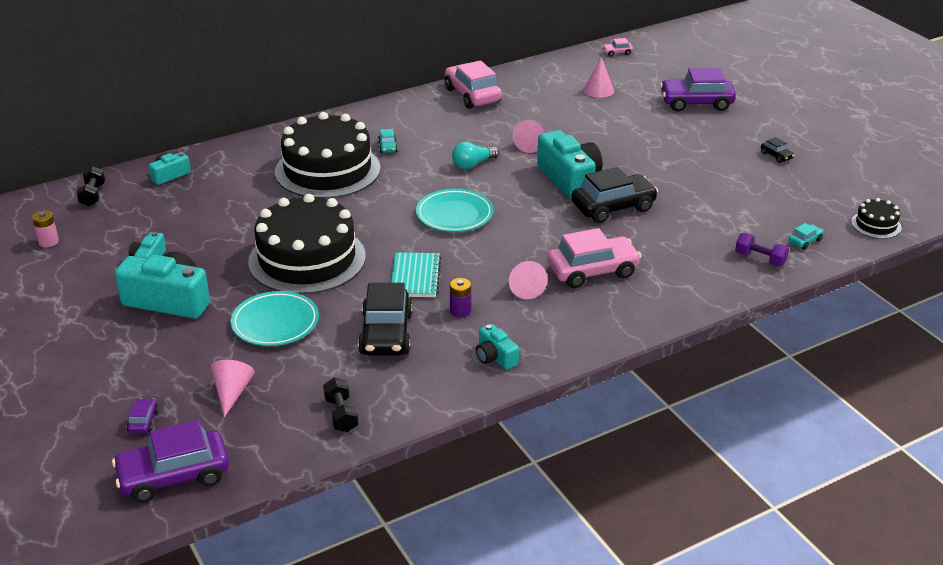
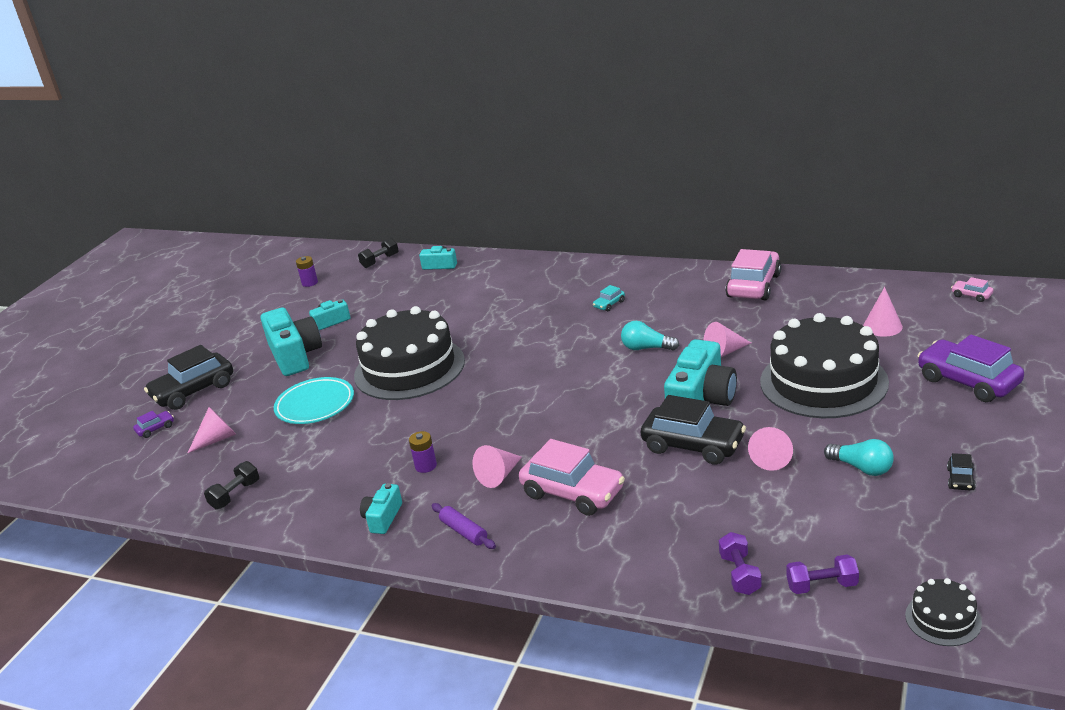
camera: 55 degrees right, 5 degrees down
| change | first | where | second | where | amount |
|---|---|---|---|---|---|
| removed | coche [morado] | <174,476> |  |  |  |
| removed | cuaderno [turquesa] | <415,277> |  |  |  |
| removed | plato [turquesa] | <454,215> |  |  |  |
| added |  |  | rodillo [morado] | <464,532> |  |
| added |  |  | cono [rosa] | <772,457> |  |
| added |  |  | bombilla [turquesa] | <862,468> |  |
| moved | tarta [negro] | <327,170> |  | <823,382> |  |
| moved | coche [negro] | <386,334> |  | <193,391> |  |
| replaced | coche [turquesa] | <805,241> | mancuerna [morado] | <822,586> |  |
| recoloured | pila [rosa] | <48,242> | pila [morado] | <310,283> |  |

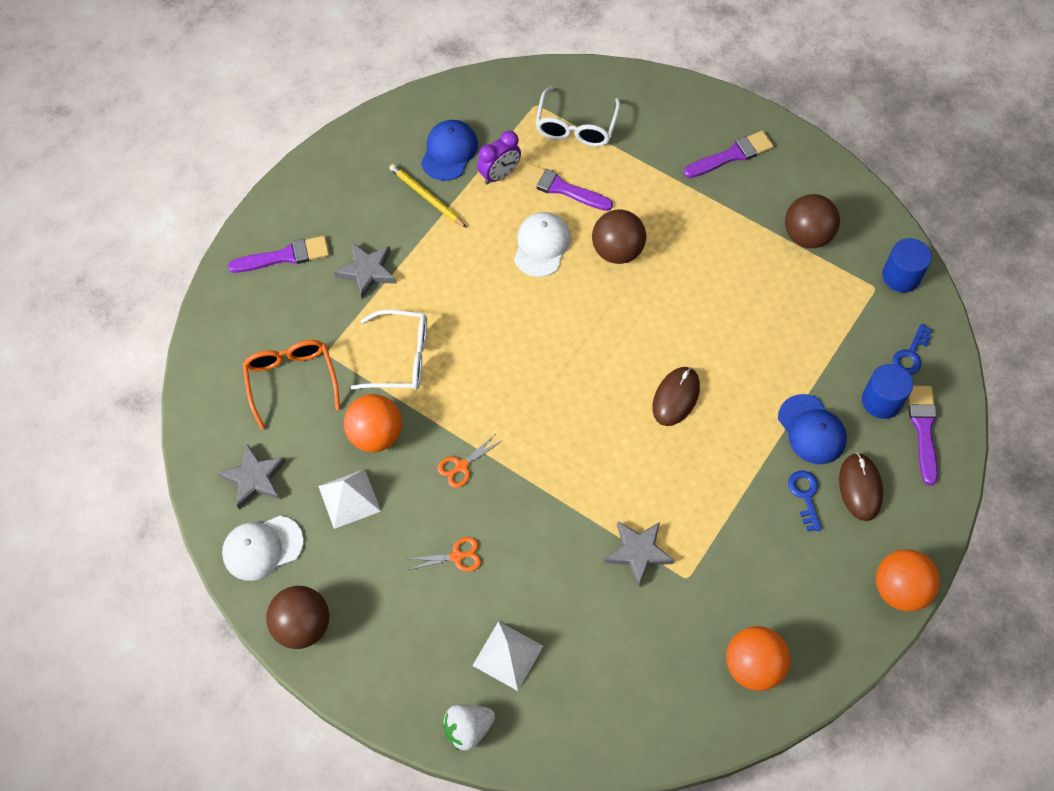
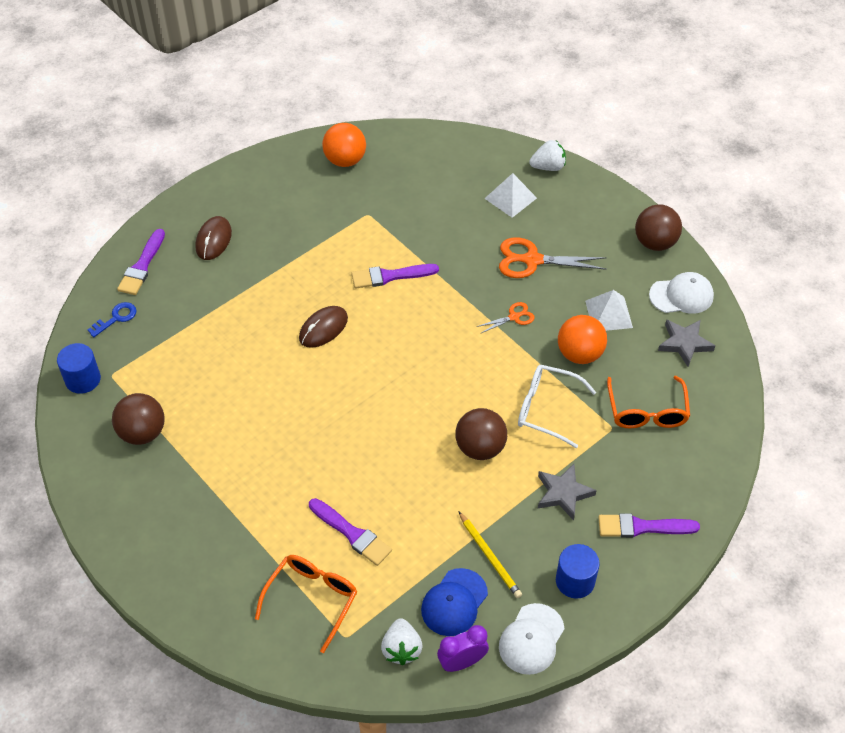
camera: 165 degrees left, 10 degrees down
| change | first | where | second | where | amount |
|---|---|---|---|---|---|
| removed | estrella [gris] | <638,552> |  |  |  |
| removed | gorra [azul] | <811,429> |  |  |  |
| removed | llave [azul] | <805,496> |  |  |  |
| removed | pelota [naranja] | <899,589> |  |  |  |
| added |  |  | fresa [blanco] | <401,649> |  |
| moved | despertador [morado] | <499,175> |  | <462,662> |  |
| moved | gorra [blanco] | <541,245> |  | <531,639> |  |
| moved | pelota [marrón] | <617,251> |  | <480,448> |  |
| moved | pincel [morado] | <731,155> |  | <390,276> |  |
| moved | cilindro [azul] | <881,401> |  | <575,581> |  |
| recoloured | gafas [blanco] | <576,127> | gafas [naranja] | <312,599> |  |
| resized | tijeras [naranja] | <456,556> |  | <532,260> | x1.88 |

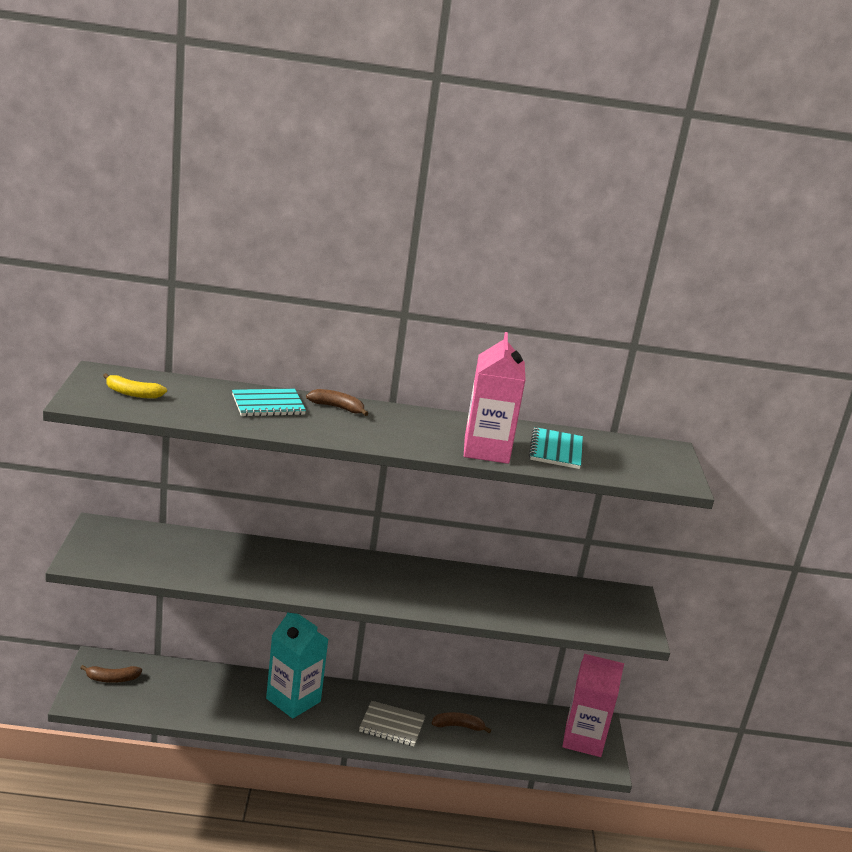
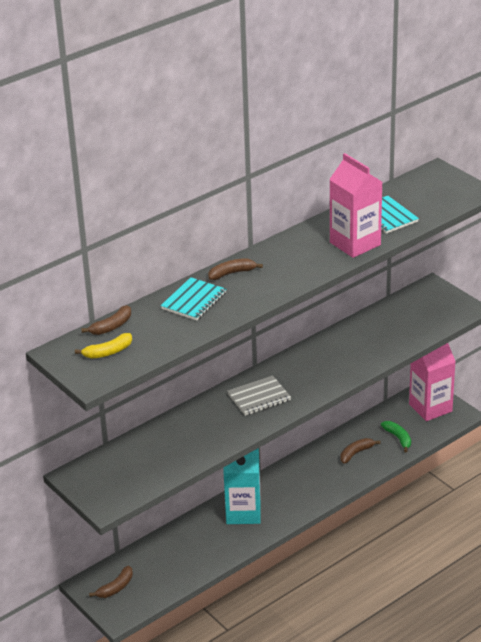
camera: 35 degrees left, 10 degrees up
| change | first | where | second | where | amount |
|---|---|---|---|---|---|
| added |  |  | plátano [marrón] | <112,326> |  |
| added |  |  | plátano [verde] | <398,438> |  |
| moved | cuaderno [gris] | <392,725> |  | <259,397> |  |

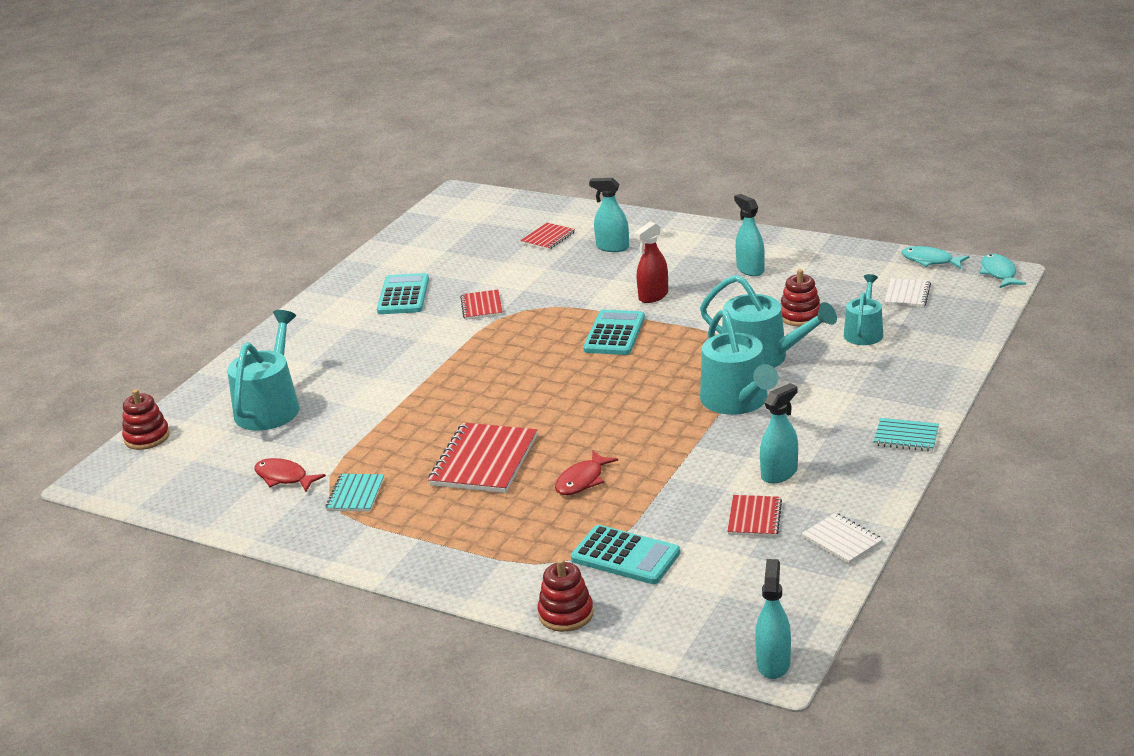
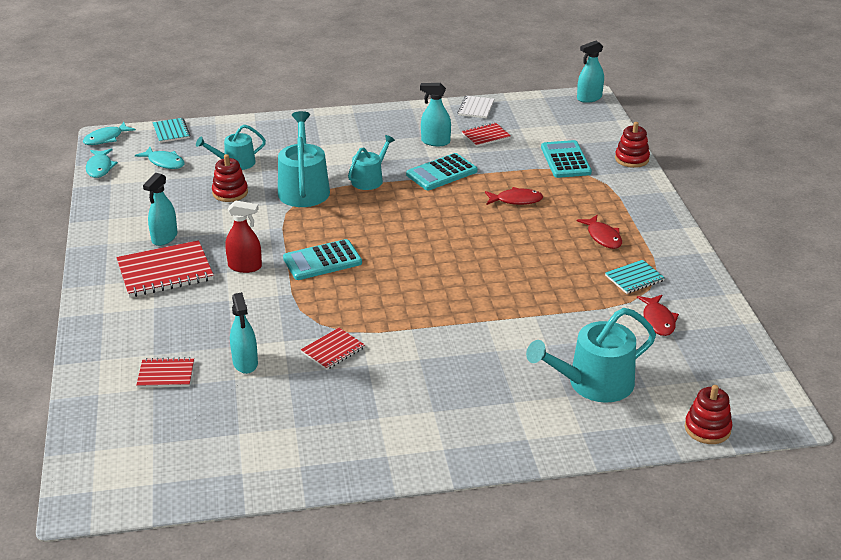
camera: 130 degrees left, 5 degrees up
| change | first | where | second | where | amount |
|---|---|---|---|---|---|
| added |  |  | pez [rojo] | <603,237> |  |
| moved | calculadora [turquesa] | <403,295> |  | <441,173> |  |
| moved | cuaderno [rojo] | <484,461> |  | <165,271> |  |
| moved | pulverizador [turquesa] | <612,247> |  | <245,363> |  |
| moved | cuaderno [turquesa] | <906,437> |  | <171,131> |  |
| replaced | cuaderno [blanco] | <907,294> | pez [turquesa] | <164,162> |  |
| resized | regadera [turquesa] | <737,401> |  | <370,179> | x0.61 |

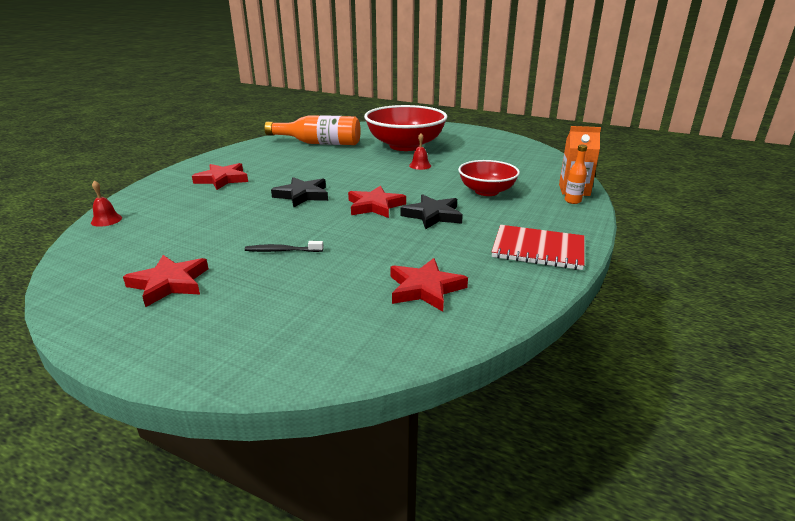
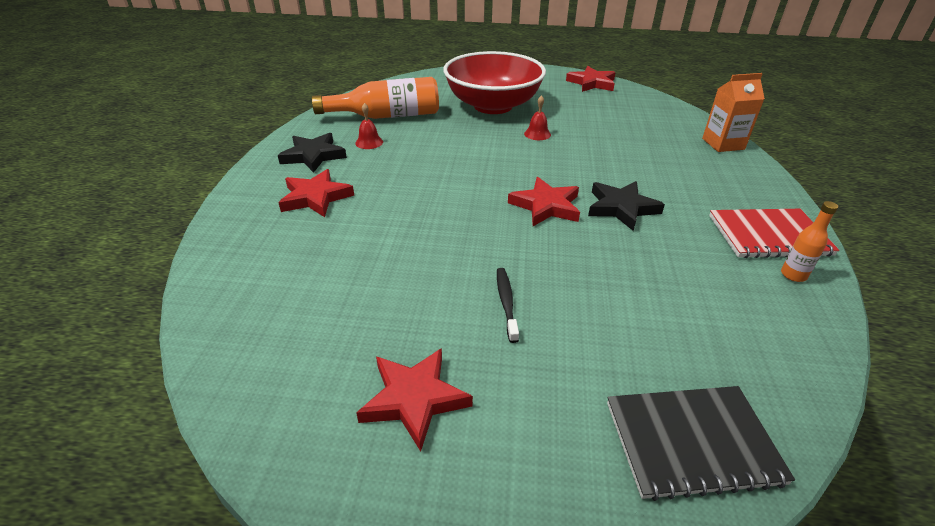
camera: 20 degrees left, 10 degrees up
| change | first | where | second | where | amount |
|---|---|---|---|---|---|
| removed | cuenco [rojo] | <486,191> |  |  |  |
| added |  |  | cuaderno [negro] | <692,442> |  |
| moved | campana [rojo] | <106,220> |  | <369,142> |  |
| moved | estrella [negro] | <302,195> |  | <313,156> |  |
| moved | estrella [rojo] | <425,288> |  | <592,83> |  |
| moved | botella [naranja] | <572,201> |  | <793,275> |  |
| turned | cepillo de dientes [negro] | <282,251> |  | <506,303> | 105 degrees clockwise |

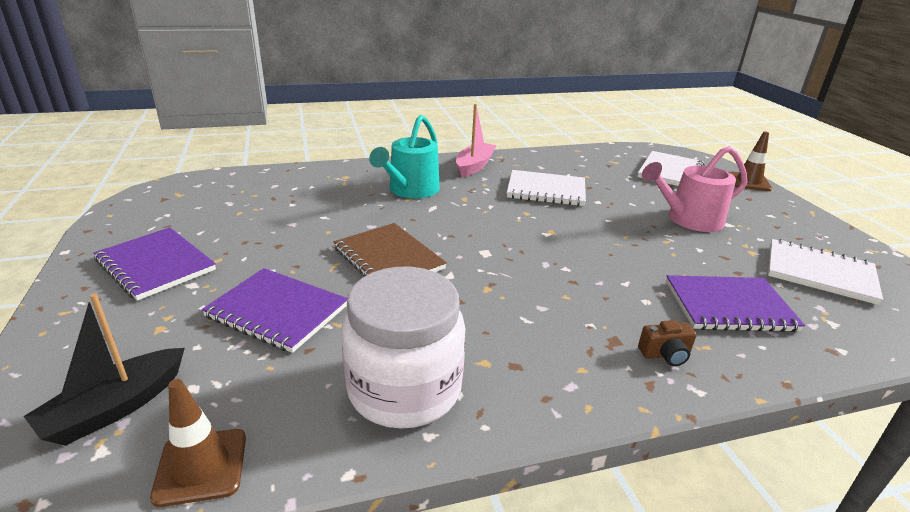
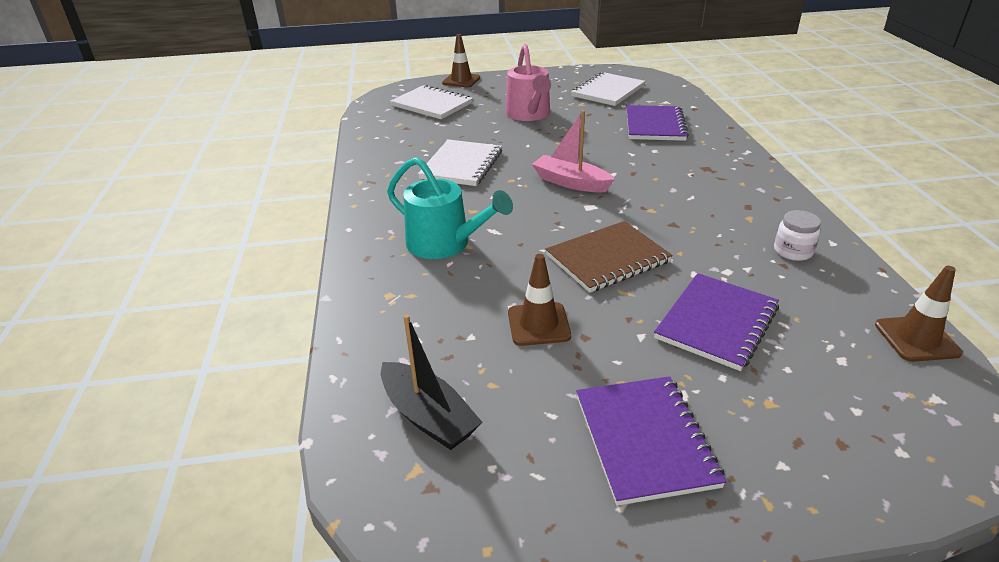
camera: 80 degrees left, 5 degrees up
| change | first | where | second | where | amount |
|---|---|---|---|---|---|
| removed | cámara [marrón] | <665,354> |  |  |  |
| added |  |  | cono de tráfico [marrón] | <538,324> |  |
| moved | barco [negro] | <115,407> |  | <428,416> |  |
| moved | barco [rosa] | <474,166> |  | <571,182> |  |
| turned | cuaderno [morado] | <156,265> |  | <644,440> | 60 degrees counterclockwise |
| resized | tarro [blanco] | <404,389> |  | <793,251> | x0.44 |

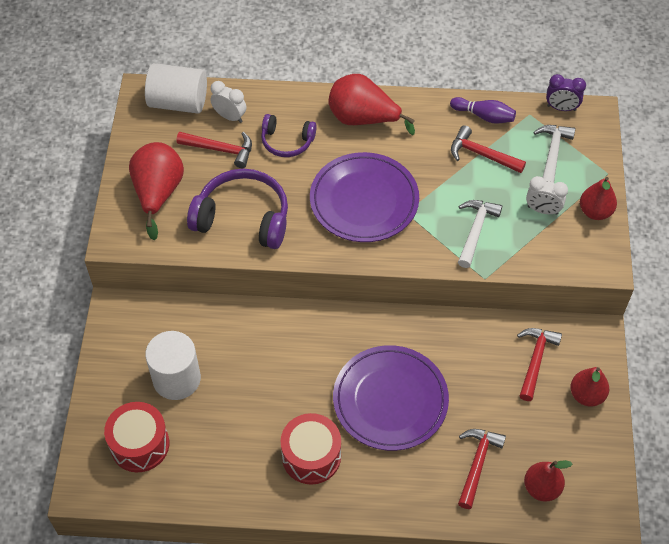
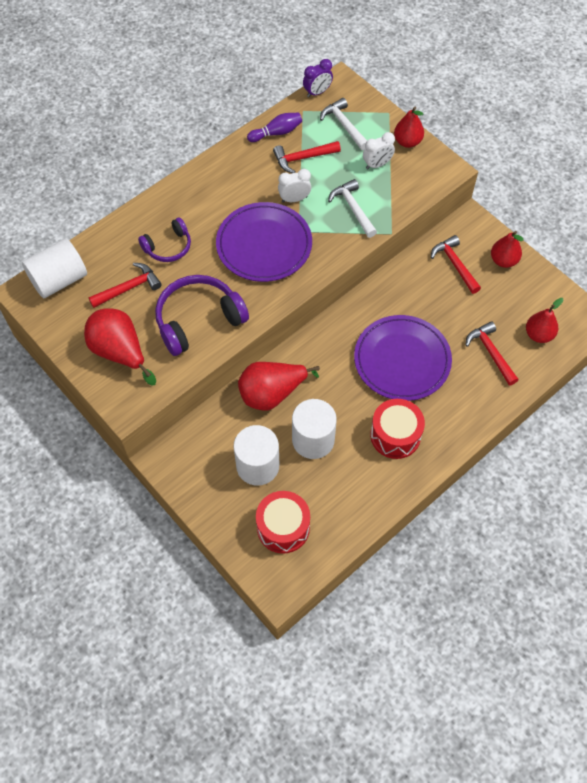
camera: 45 degrees left, 5 degrees up
| change | first | where | second | where | amount |
|---|---|---|---|---|---|
| added |  |  | cilindro [blanco] | <313,440> |  |
| moved | despertador [blanco] | <230,116> |  | <294,199> |  |
| moved | pera [rojo] | <363,119> |  | <272,393> |  |

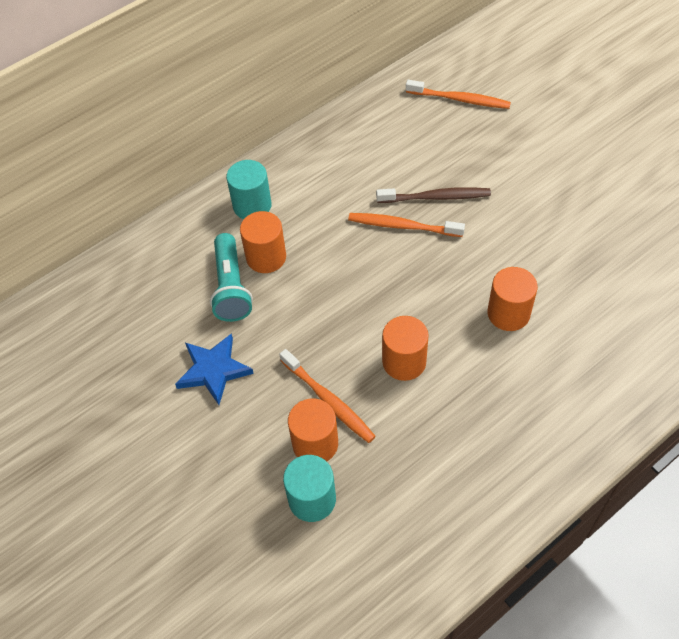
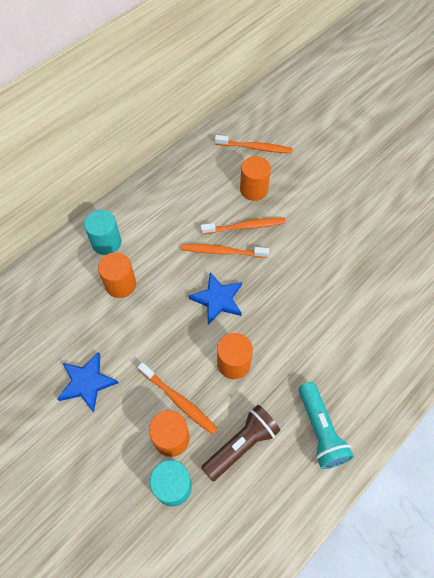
camera: 10 degrees left, 5 degrees up
| change | first | where | second | where | amount |
|---|---|---|---|---|---|
| added |  |  | estrella [azul] | <217,299> |  |
| added |  |  | lámpara de mano [marrón] | <241,444> |  |
| moved | lámpara de mano [turquesa] | <231,287> |  | <320,431> |  |
| moved | cilindro [naranja] | <508,313> |  | <253,190> |  |
| recoloured | cepillo de dientes [marrón] | <436,197> | cepillo de dientes [naranja] | <245,227> |  |

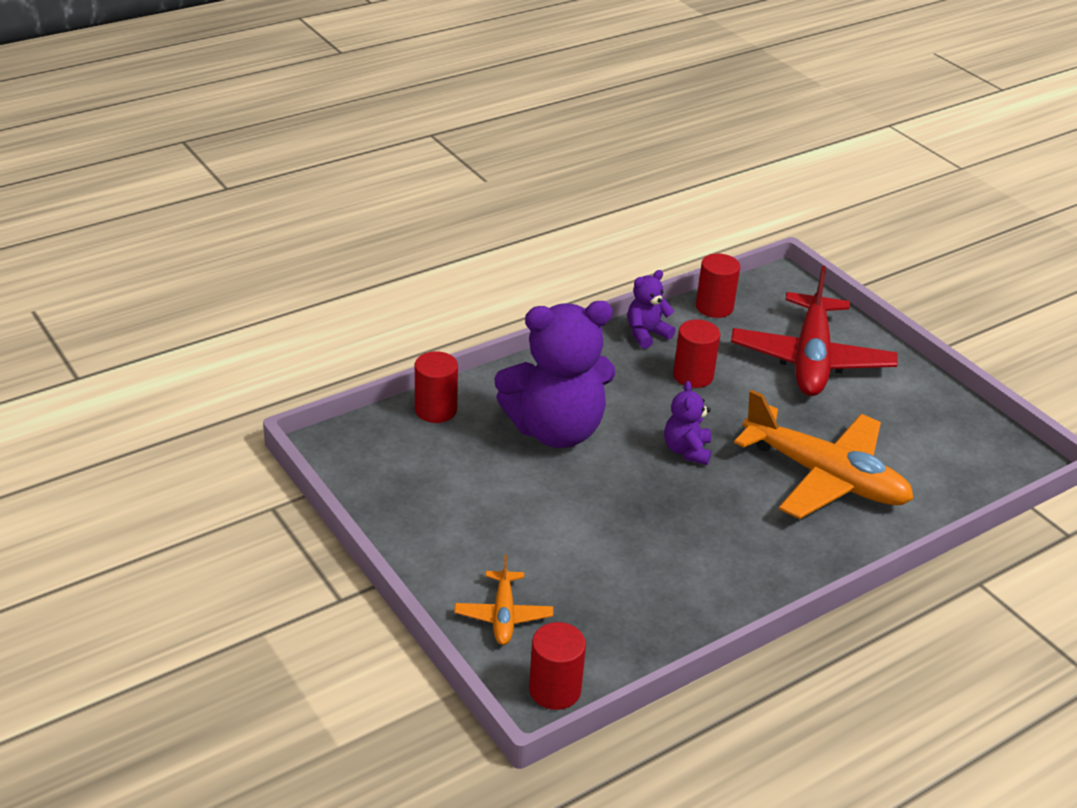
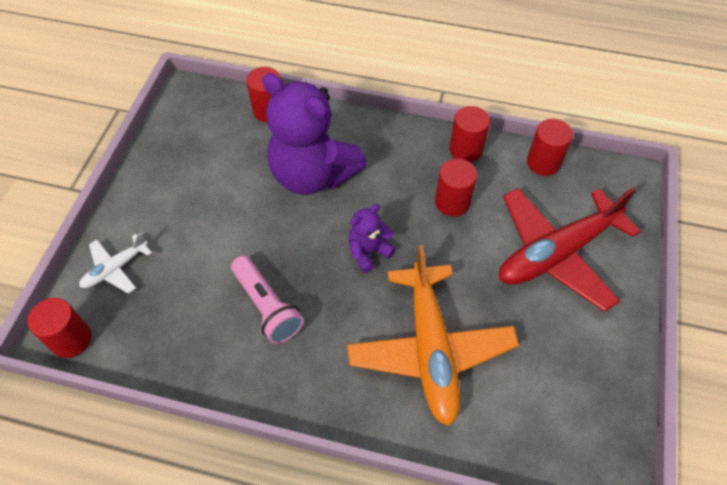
camera: 50 degrees right, 20 degrees up
| change | first | where | second | where | amount |
|---|---|---|---|---|---|
| added |  |  | lámpara de mano [rosa] | <267,306> |  |
| replaced | osito [morado] | <646,334> | cilindro [rojo] | <465,150> |  |
| recoloured | avión [naranja] | <503,615> | avión [blanco] | <115,269> |  |

